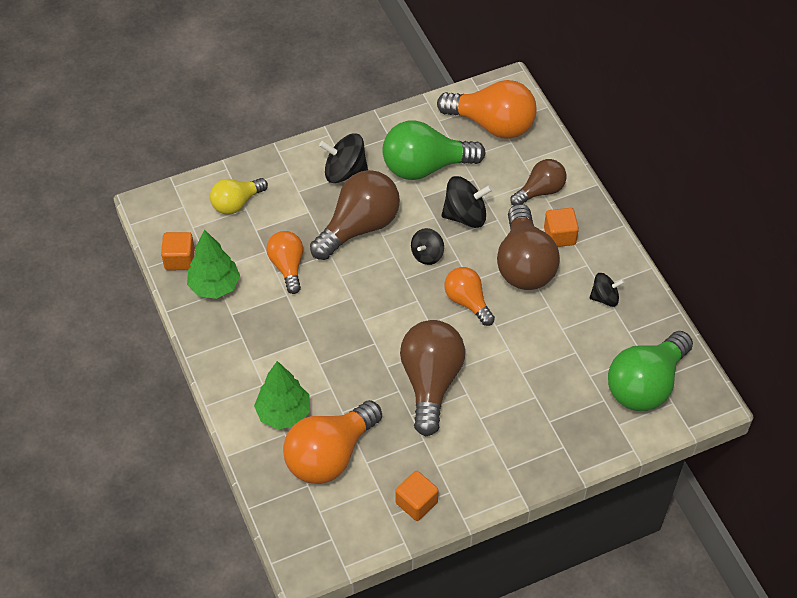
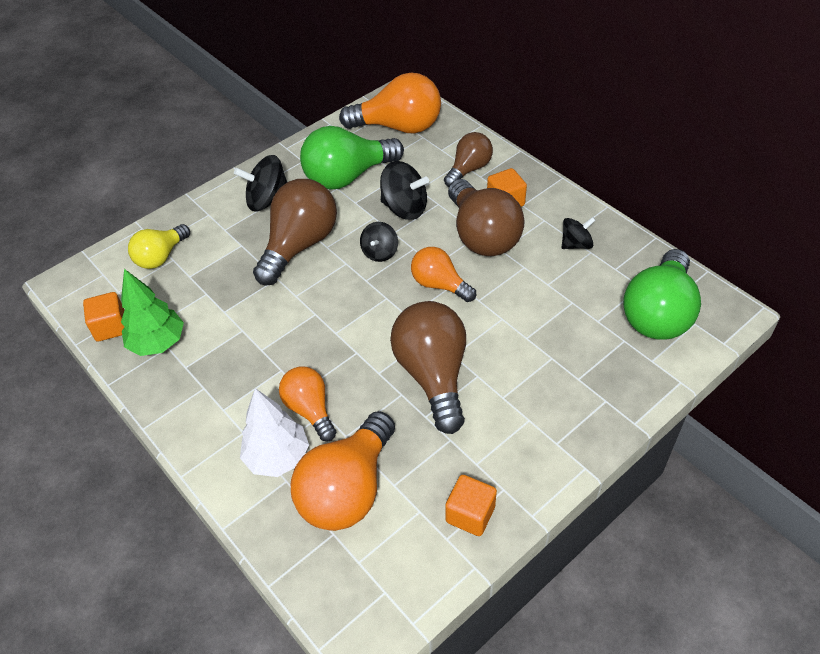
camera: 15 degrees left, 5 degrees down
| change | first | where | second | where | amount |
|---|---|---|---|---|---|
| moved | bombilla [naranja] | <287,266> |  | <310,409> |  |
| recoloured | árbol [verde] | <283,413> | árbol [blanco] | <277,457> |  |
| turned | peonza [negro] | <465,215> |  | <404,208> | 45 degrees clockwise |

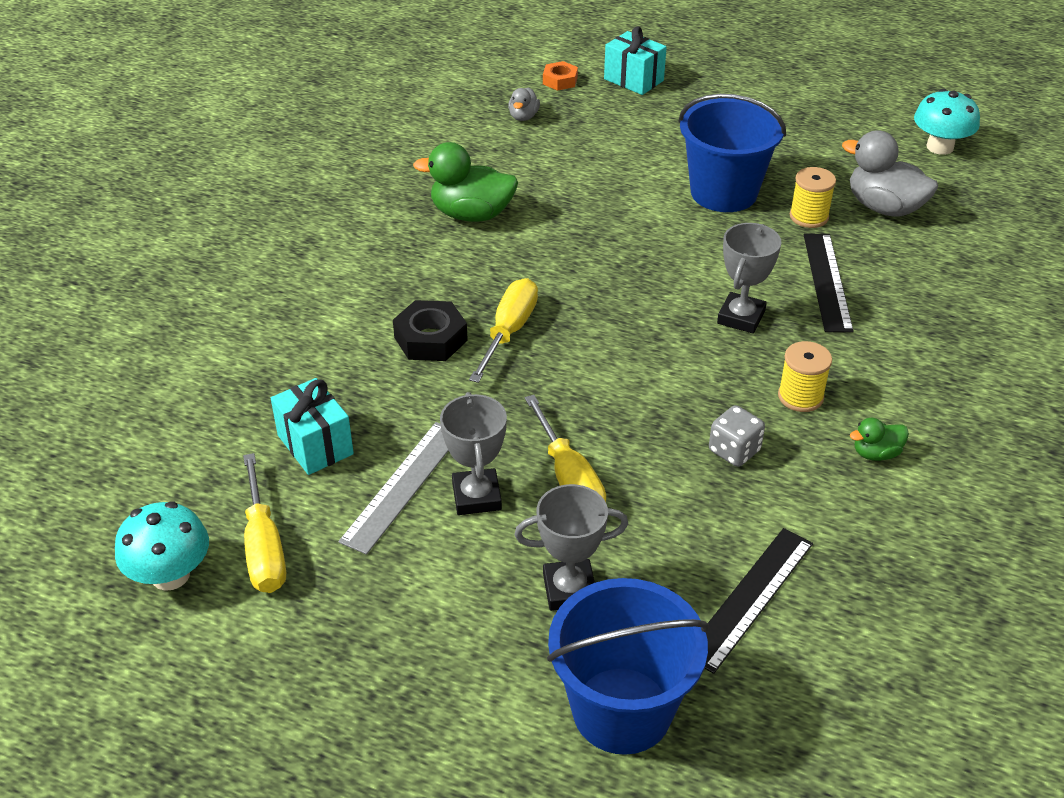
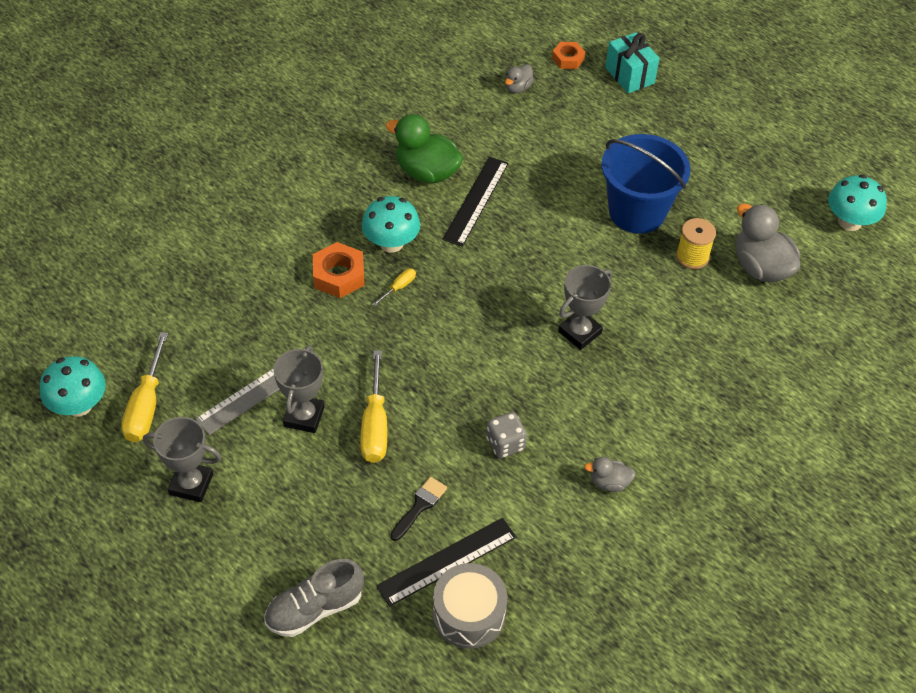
camera: 20 degrees right, 10 degrees up
| change | first | where | second | where | amount |
|---|---|---|---|---|---|
| removed | regalo [turquesa] | <315,444> |  |  |  |
| removed | carrete [amarillo] | <800,396> |  |  |  |
| added |  |  | seta [turquesa] | <391,243> |  |
| added |  |  | pincel [negro] | <420,506> |  |
| added |  |  | tambor [gris] | <469,614> |  |
| moved | trofeo [gris] | <569,589> |  | <191,484> |  |
| moved | regla [negro] | <827,281> |  | <476,201> |  |
| replaced | balde [azul] | <622,710> | zapato [gris] | <314,608> |  |
| recoloured | tuerca [negro] | <431,339> | tuerca [naranja] | <339,275> |  |
| recoloured | pato [verde] | <876,453> | pato [gris] | <609,482> |  |
| resized | destornillador [amarillo] | <509,331> |  | <399,287> | x0.49 |

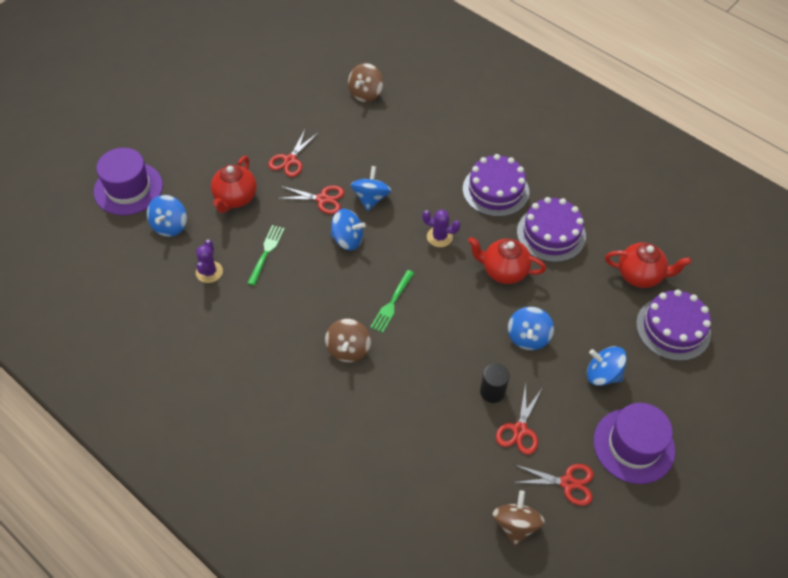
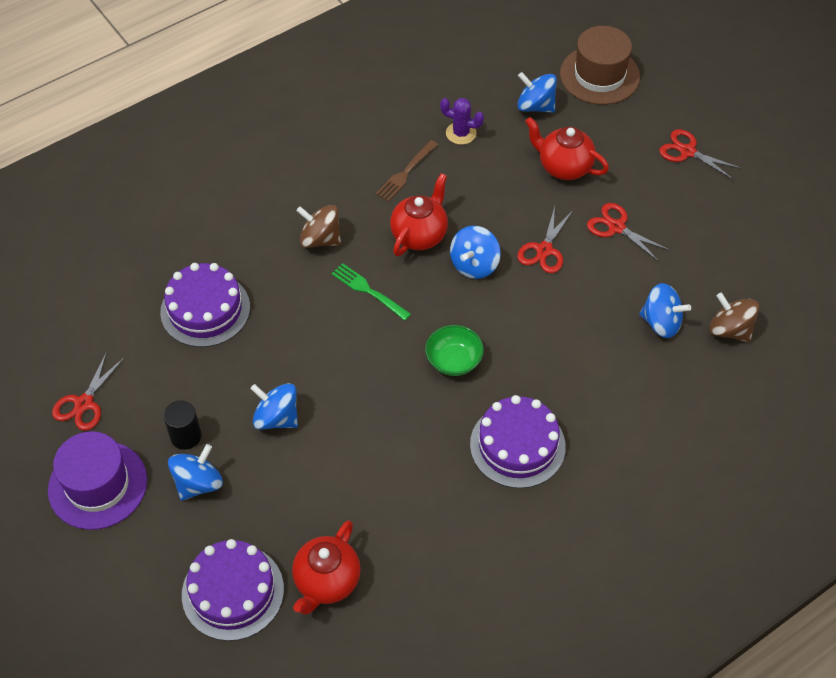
camera: 105 degrees right, 0 degrees up
| change | first | where | second | where | amount |
|---|---|---|---|---|---|
| removed | tenedor [verde] | <266,252> |  |  |  |
| removed | peonza [marrón] | <515,524> |  |  |  |
| added |  |  | tenedor [marrón] | <405,173> |  |
| moved | peonza [azul] | <371,198> |  | <661,323> |  |
| moved | tetera [rojo] | <503,271> |  | <419,235> |  |
| moved | cilindro [negro] | <492,392> |  | <186,436> |  |
| moved | tijeras [rojo] | <519,430> |  | <687,152> |  |
| moved | tarta [morado] | <551,234> |  | <205,309> |  |
| replaced | cactus [morado] | <439,237> | cuenco [verde] | <454,361> |  |
| recoloured | sombrero [morado] | <128,188> | sombrero [marrón] | <599,75> |  |

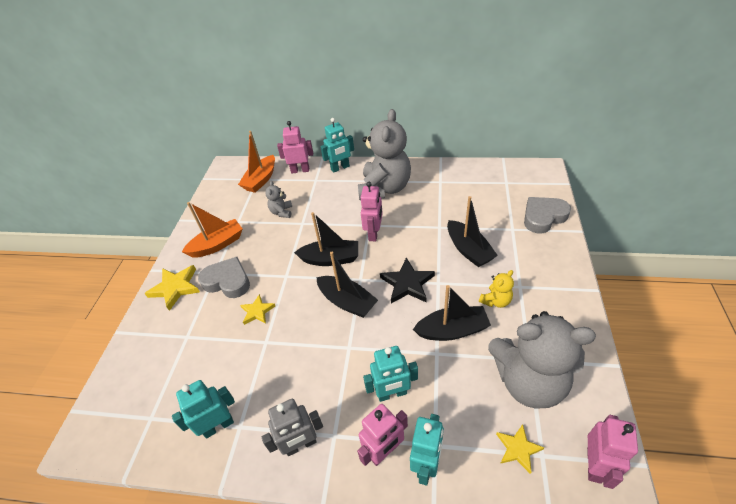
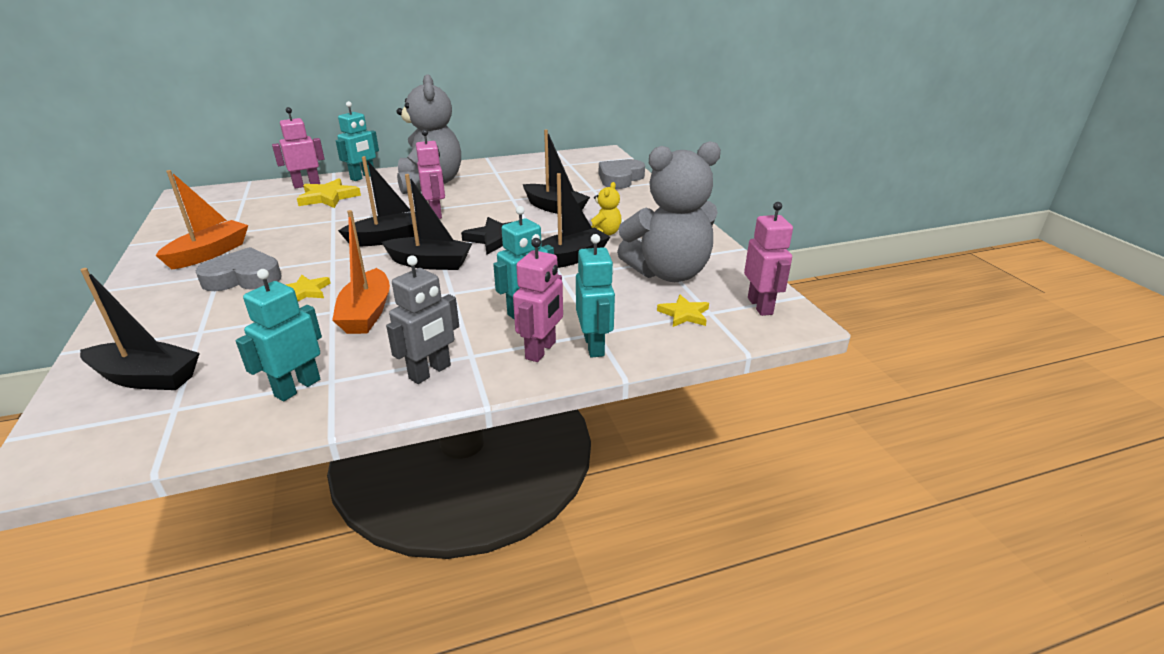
camera: 30 degrees left, 15 degrees down
| change | first | where | second | where | amount |
|---|---|---|---|---|---|
| removed | osito [gris] | <281,212> |  |  |  |
| added |  |  | barco [negro] | <147,378> |  |
| moved | estrella [amarillo] | <175,288> |  | <328,197> |  |
| moved | barco [naranja] | <261,180> |  | <366,313> |  |

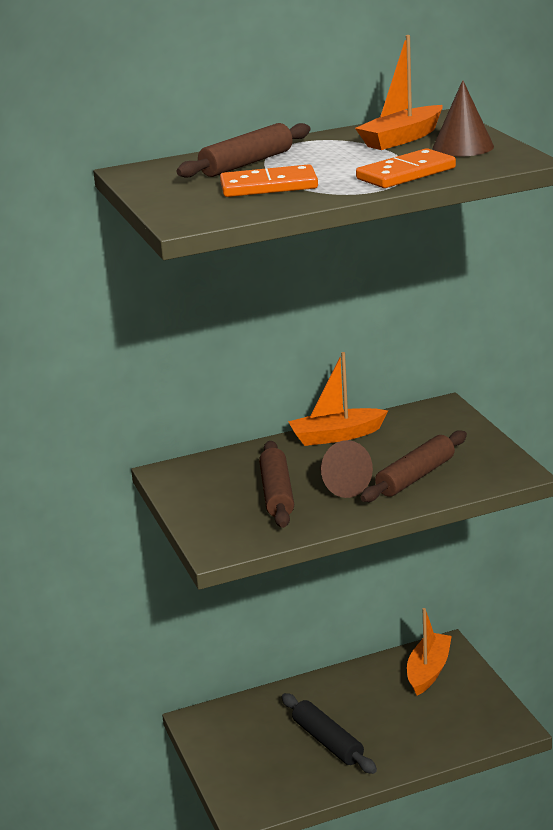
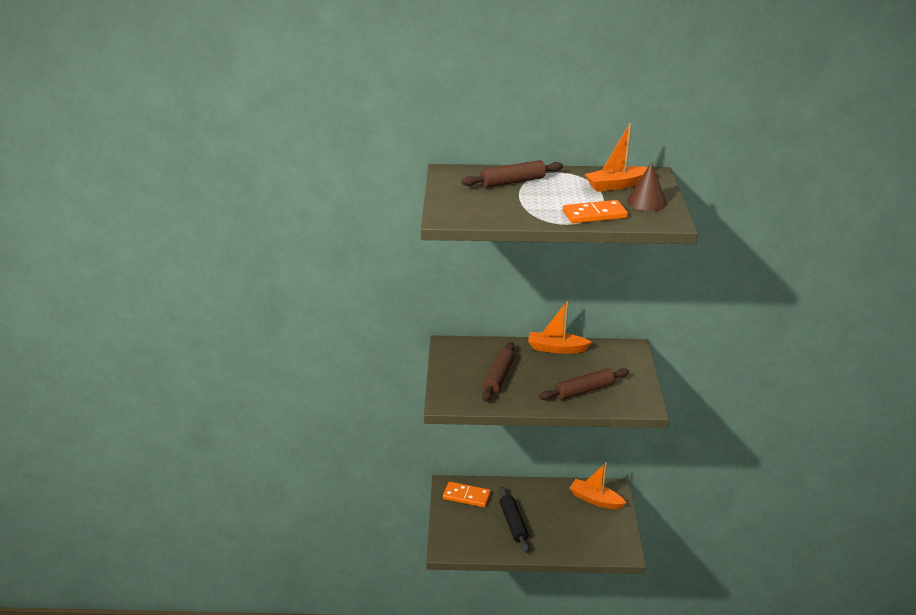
camera: 20 degrees right, 5 degrees up
| change | first | where | second | where | amount |
|---|---|---|---|---|---|
| removed | cono [marrón] | <341,485> |  |  |  |
| moved | ficha de dominó [naranja] | <269,186> |  | <466,496> |  |
| turned | barco [naranja] | <428,671> |  | <595,500> | 105 degrees counterclockwise |

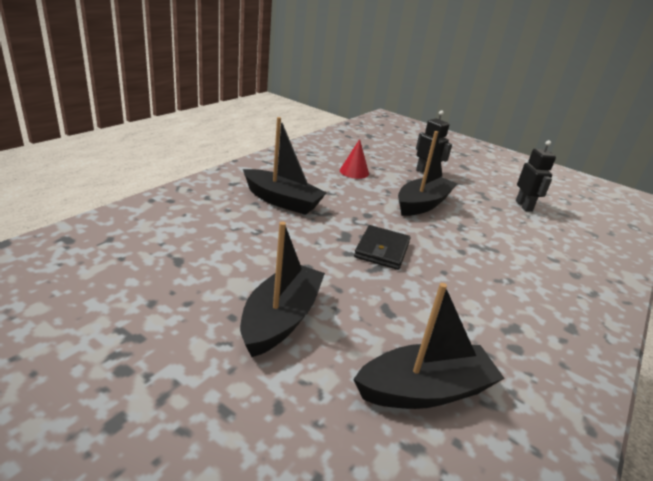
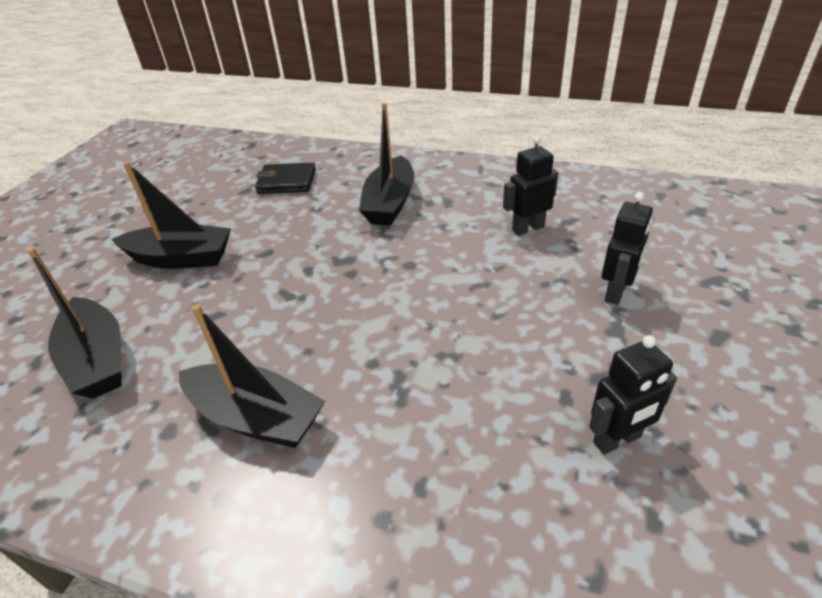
camera: 80 degrees right, 10 degrees up
| change | first | where | second | where | amount |
|---|---|---|---|---|---|
| moved | cartera [negro] | <382,250> |  | <287,182> |  |
| moved | barco [negro] | <422,204> |  | <256,418> |  |
| replaced | cono [rojo] | <354,172> | robot [negro] | <528,228> |  |

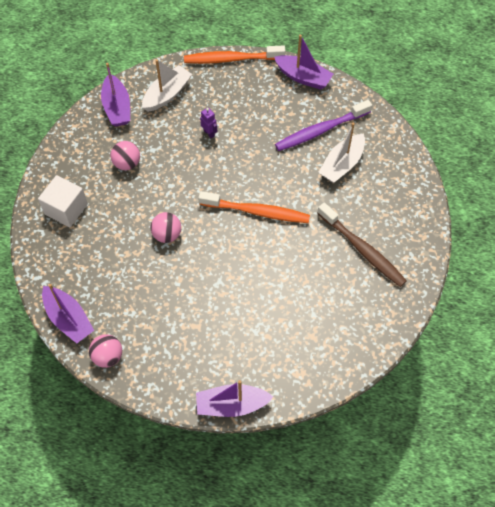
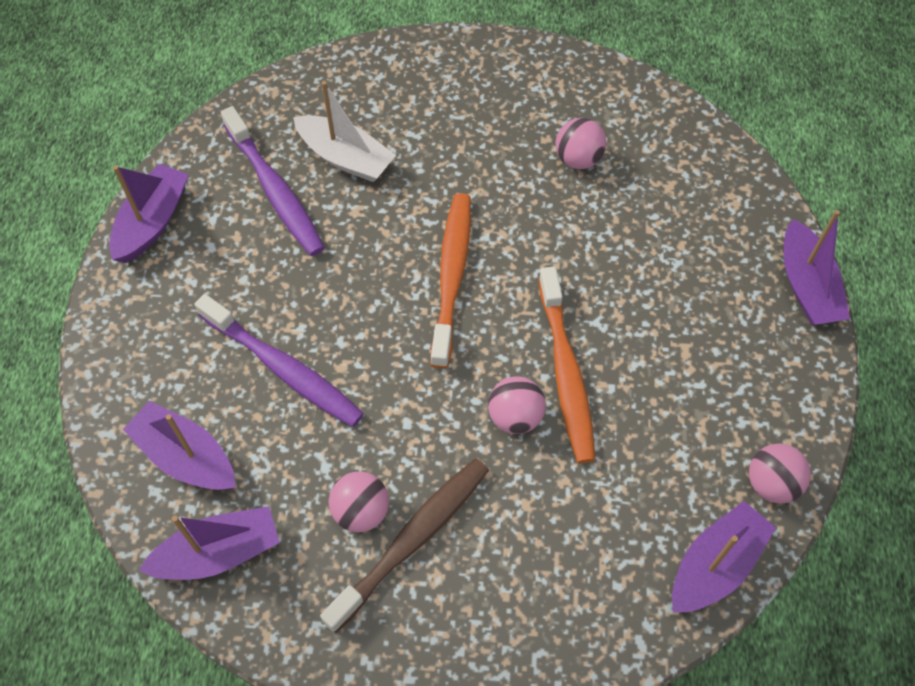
camera: 95 degrees left, 0 degrees up
| change | first | where | second | where | amount |
|---|---|---|---|---|---|
| removed | cubo [blanco] | <66,209> |  |  |  |
| added |  |  | pelota [rosa] | <578,159> |  |
| moved | cepillo de dientes [naranja] | <231,59> |  | <566,373> |  |
| moved | cepillo de dientes [marrón] | <362,249> |  | <412,540> |  |
| replaced | robot [morado] | <209,133> | cepillo de dientes [morado] | <283,368> |  |
| recoloured | barco [blanco] | <167,94> | barco [morado] | <186,456> |  |

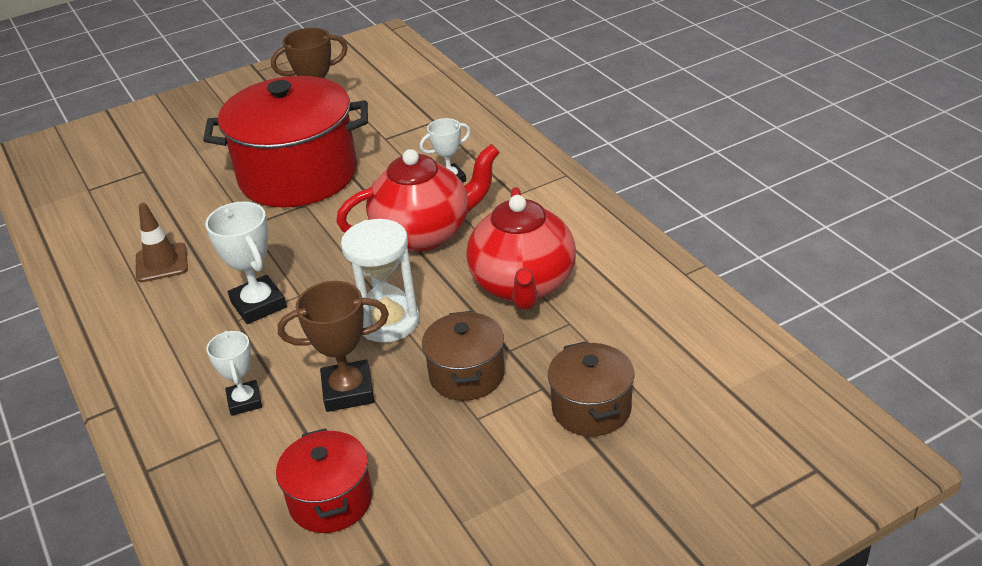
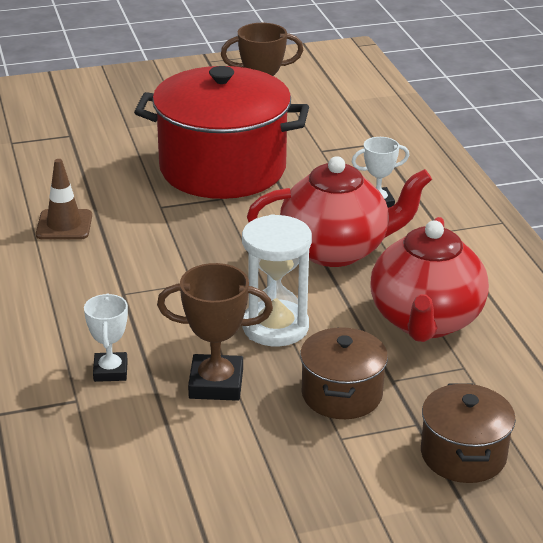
camera: 10 degrees right, 5 degrees down
| change | first | where | second | where | amount |
|---|---|---|---|---|---|
| removed | trofeo [blanco] | <258,305> |  |  |  |
| removed | olla [rojo] | <330,500> |  |  |  |

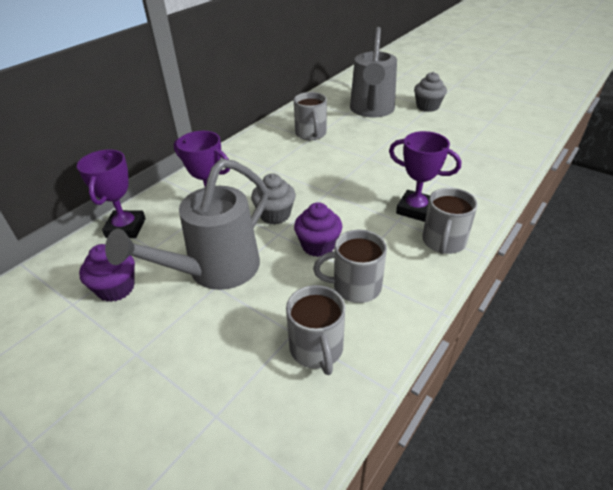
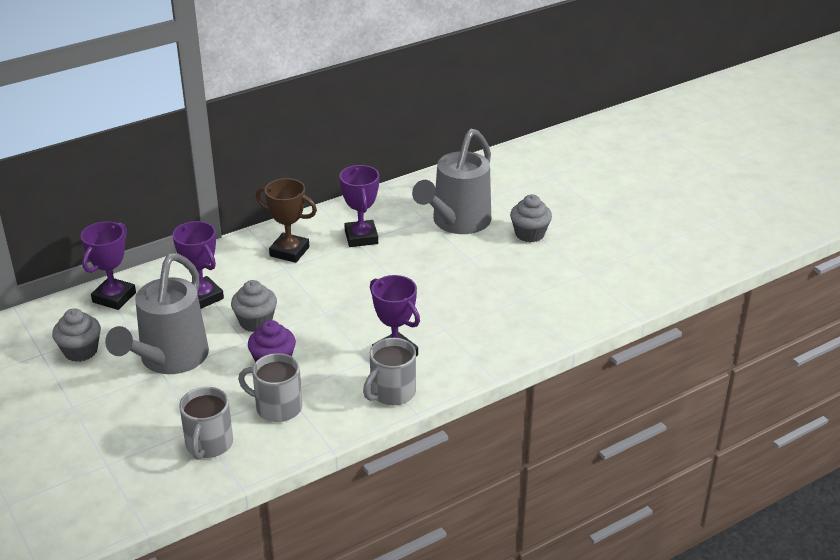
camera: 20 degrees right, 5 degrees down
| change | first | where | second | where | amount |
|---|---|---|---|---|---|
| added |  |  | trofeo [marrón] | <289,251> |  |
| replaced | taza [gris] | <311,134> | trofeo [morado] | <361,237> |  |
| recoloured | magdalena [morado] | <116,288> | magdalena [gris] | <80,351> |  |
| turned | regadera [gris] | <215,270> |  | <169,359> | 45 degrees counterclockwise |

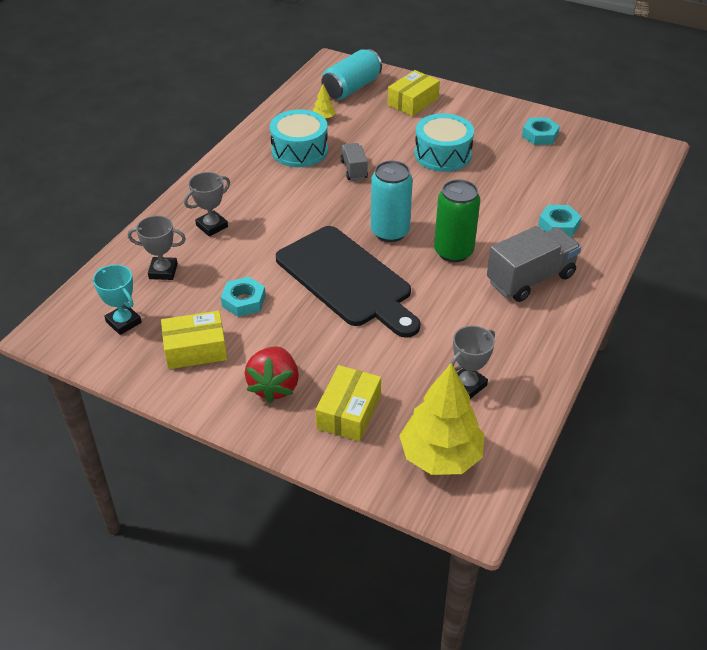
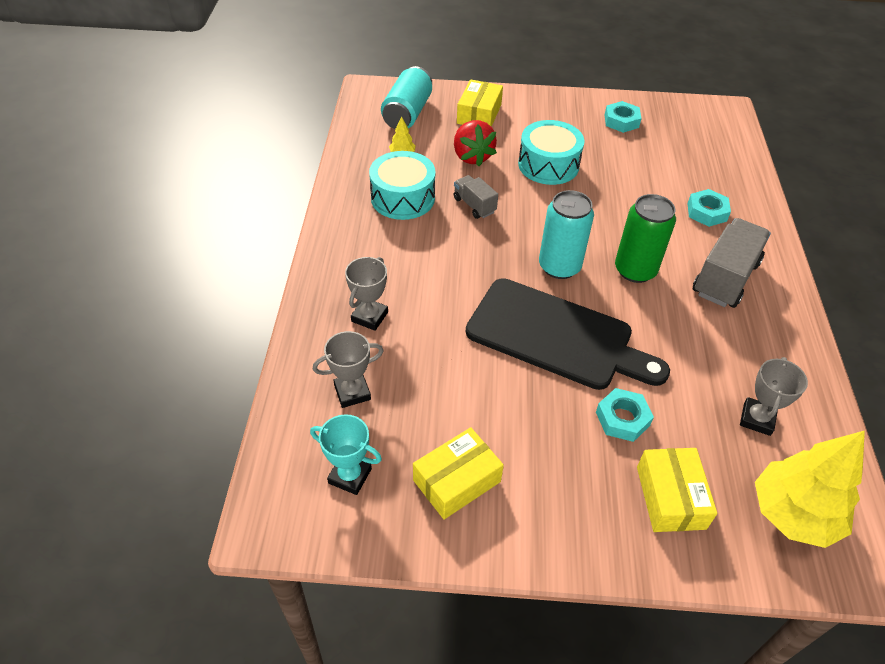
camera: 25 degrees left, 5 degrees up
| change | first | where | second | where | amount |
|---|---|---|---|---|---|
| moved | tuerca [turquesa] | <244,301> |  | <622,418> |  |
| moved | fresa [rojo] | <274,386> |  | <472,156> |  |

